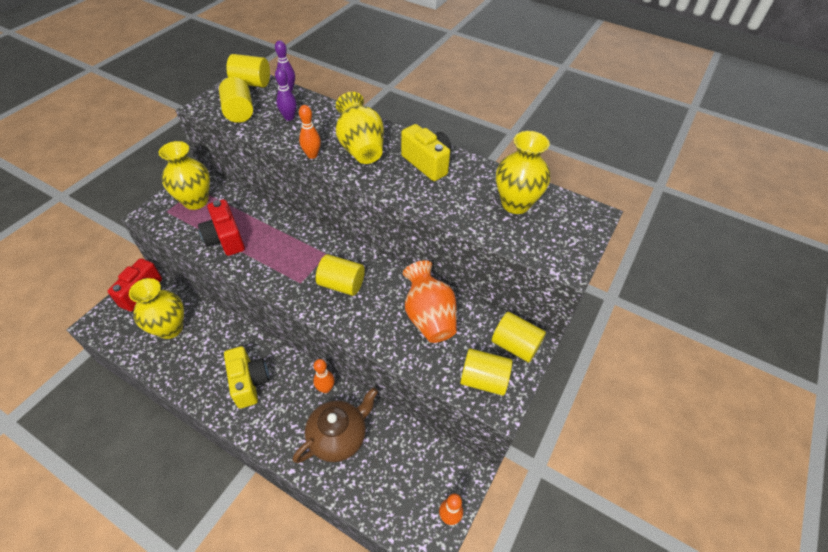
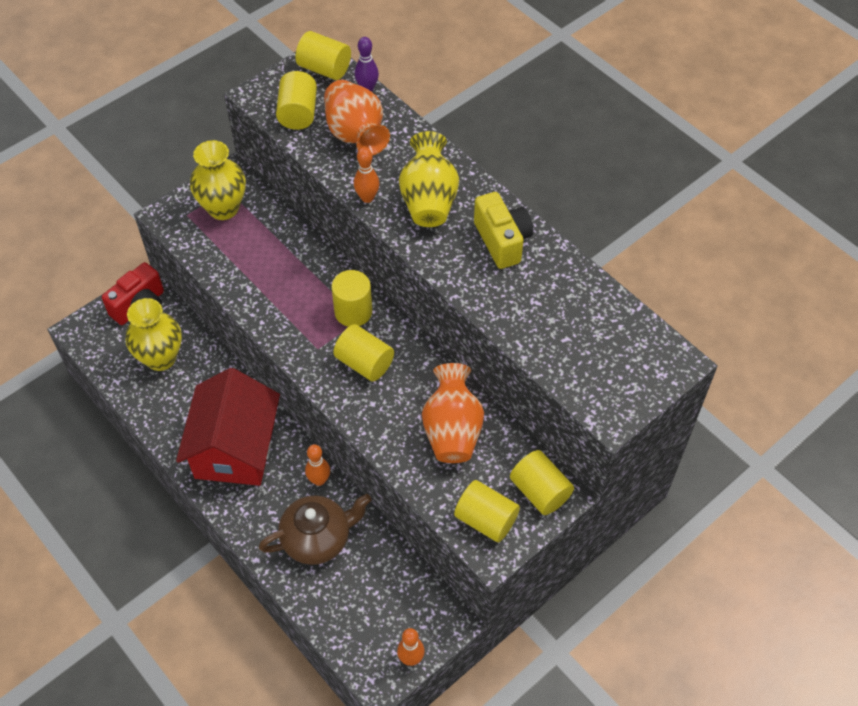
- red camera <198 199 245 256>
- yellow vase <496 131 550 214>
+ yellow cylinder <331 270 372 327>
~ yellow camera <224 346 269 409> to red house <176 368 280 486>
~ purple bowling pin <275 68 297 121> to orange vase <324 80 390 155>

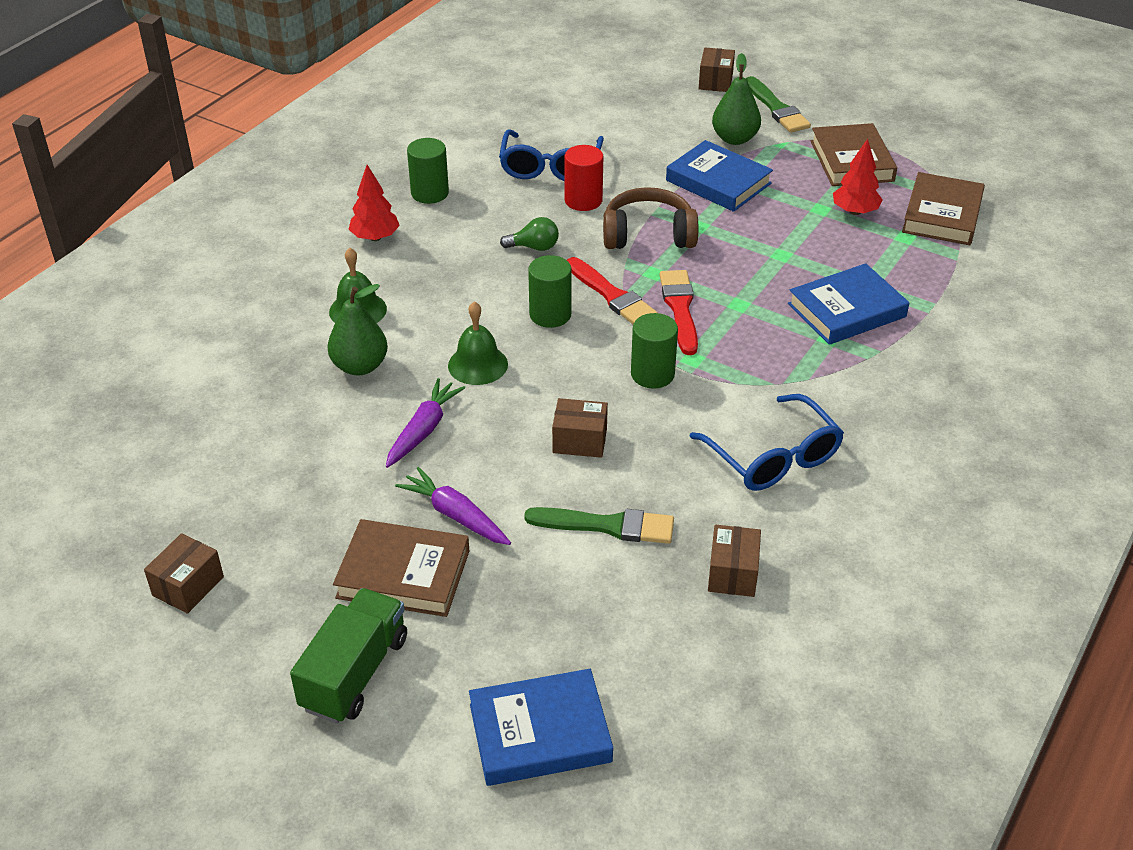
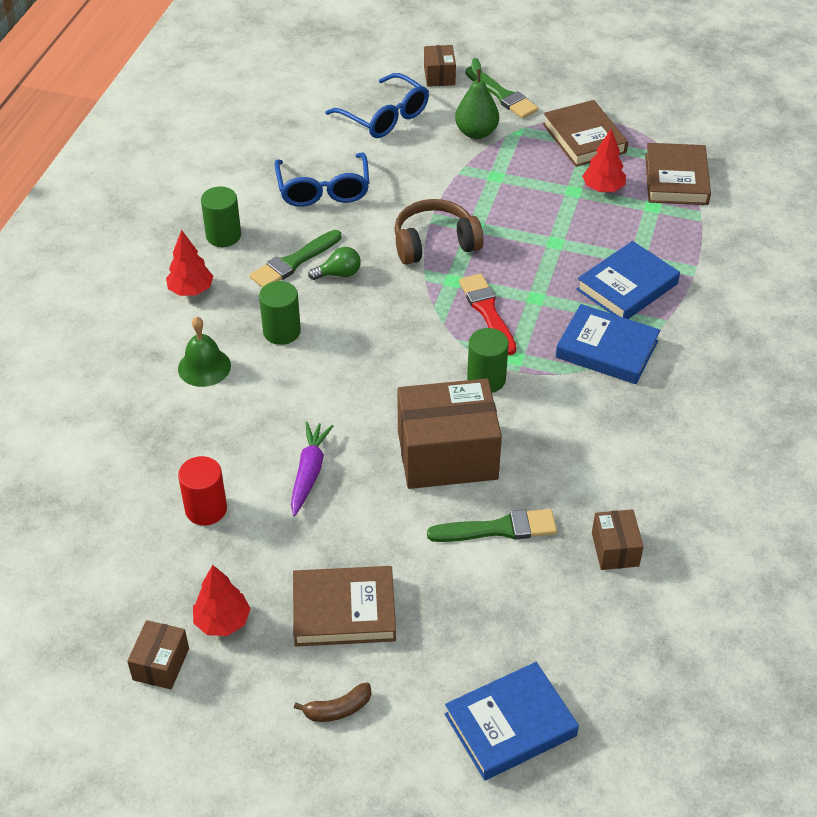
- green pear <327 284 388 375>
- purple carrot <395 467 511 545>
- green bell <448 301 508 385>
- red brush <567 257 658 324>
+ red tree <193 565 251 636>
+ green brush <250 230 341 288>
~ green cylinder <528 255 572 328> to <259 281 301 345>
~ red cylinder <565 145 603 211> to <178 456 227 525>
~ blue book <666 140 773 212> to <556 304 660 384>
~ blue glasses <689 394 844 491> to <325 73 429 138>
~ green truck <290 588 407 723> to brown banana <294 682 371 722>
~ brown box <552 398 608 458> = <397 378 502 489> x2.07

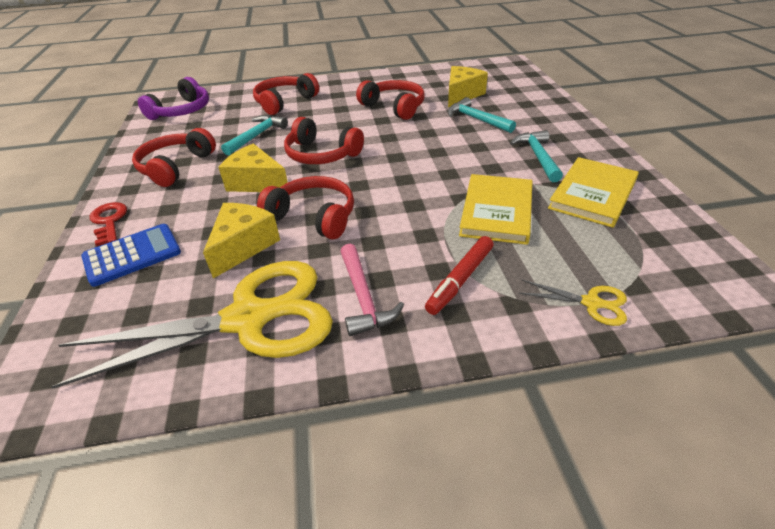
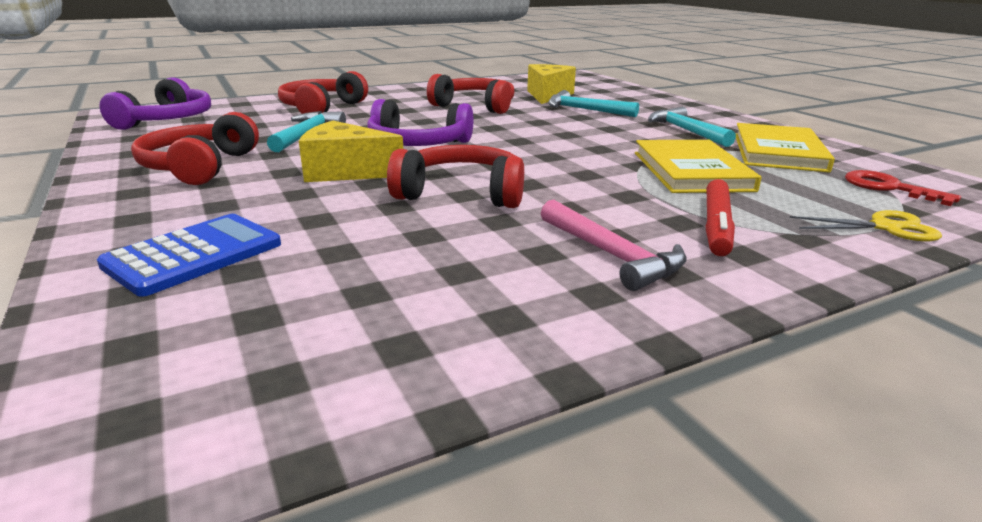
- yellow scissors <51 261 333 388>
- yellow cheese <203 203 280 279>
~ red key <90 202 127 246> to <845 170 961 206>
~ red headphones <284 117 364 164> to purple headphones <367 99 473 146>

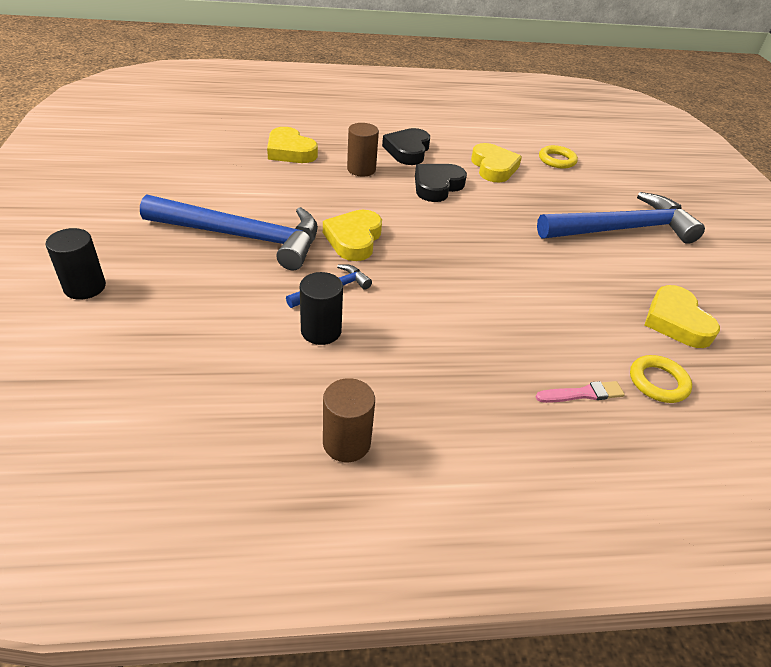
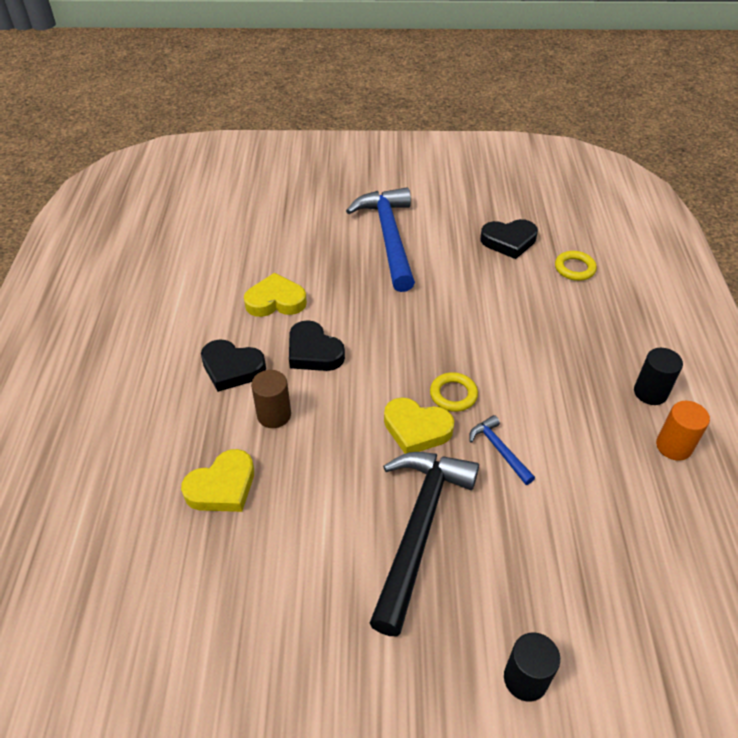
- pink brush <536 381 625 403>
~ black cylinder <300 272 343 345> to <634 348 683 405>
~ yellow ring <539 145 578 169> to <430 372 478 412>
~ blue hammer <140 194 318 270> to black hammer <369 452 479 636>
~ brown cylinder <323 378 375 462> to orange cylinder <656 401 710 461>
~ yellow heart <645 285 720 348> to black heart <480 219 538 259>

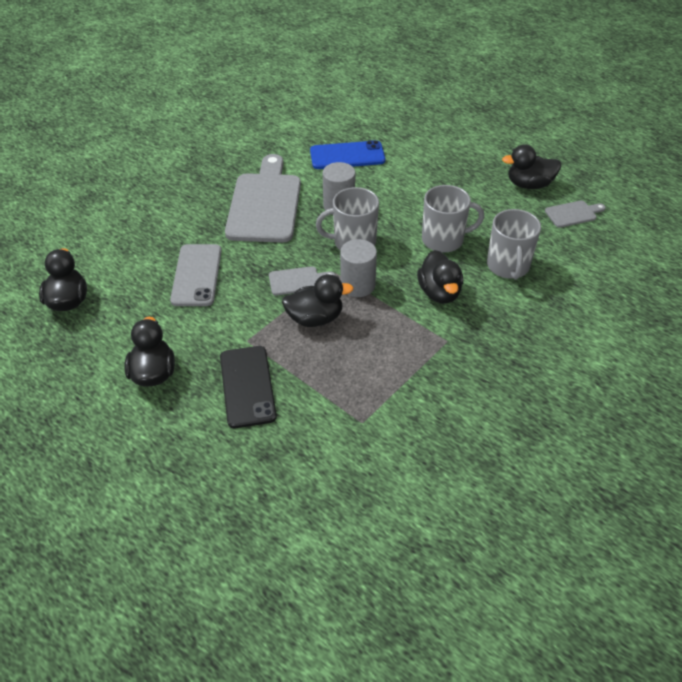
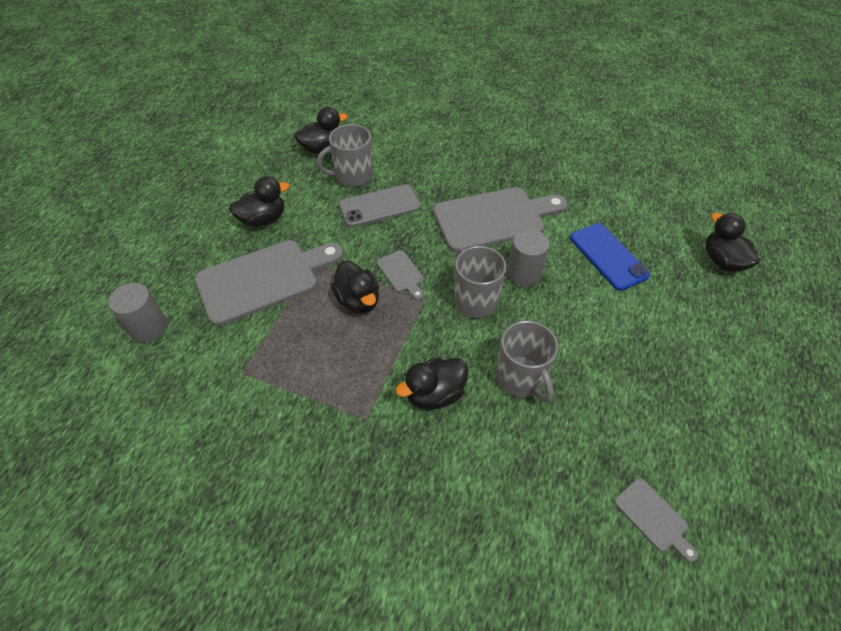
~ grey cylinder <340 239 377 297> to <108 283 167 342>
~ grey mug <487 209 541 280> to <317 124 373 187>
~ black duck <502 144 561 189> to <705 213 760 272>
~ black phone <220 346 277 428> to grey cutting board <195 240 344 326>

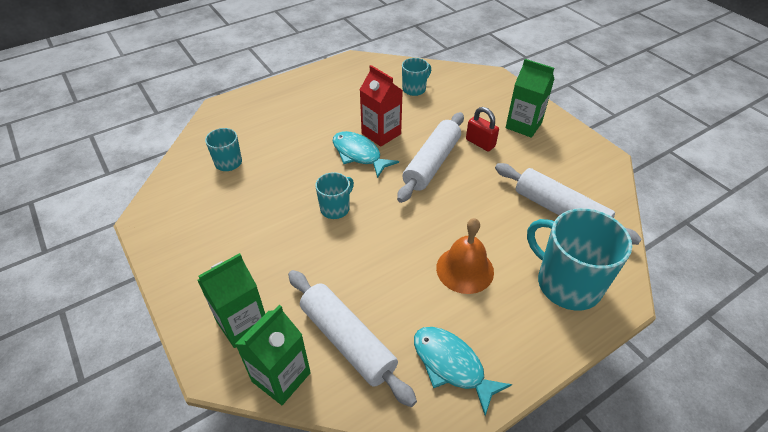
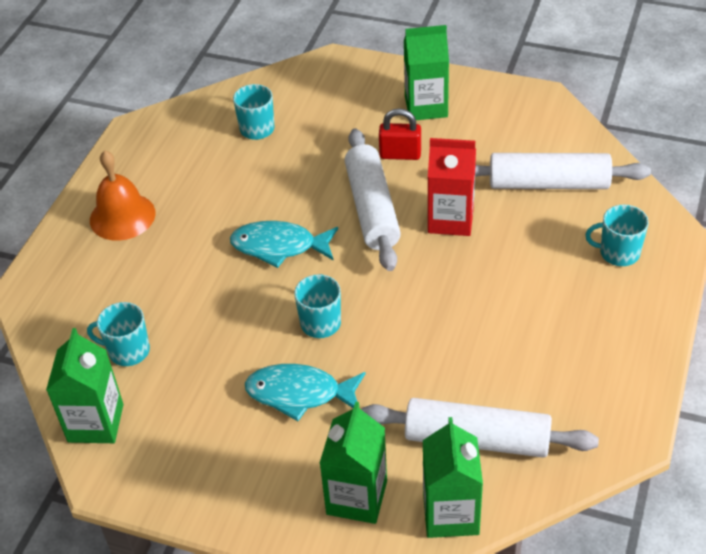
+ green carton <46 328 124 443>
~ red carton <360 65 403 147> to <428 138 476 236>
~ turquoise fish <414 327 512 416> to <245 364 366 421>
~ orange bell <436 218 494 294> to <90 150 156 241>
~ turquoise mug <527 208 632 311> = <585 205 649 266> x0.53

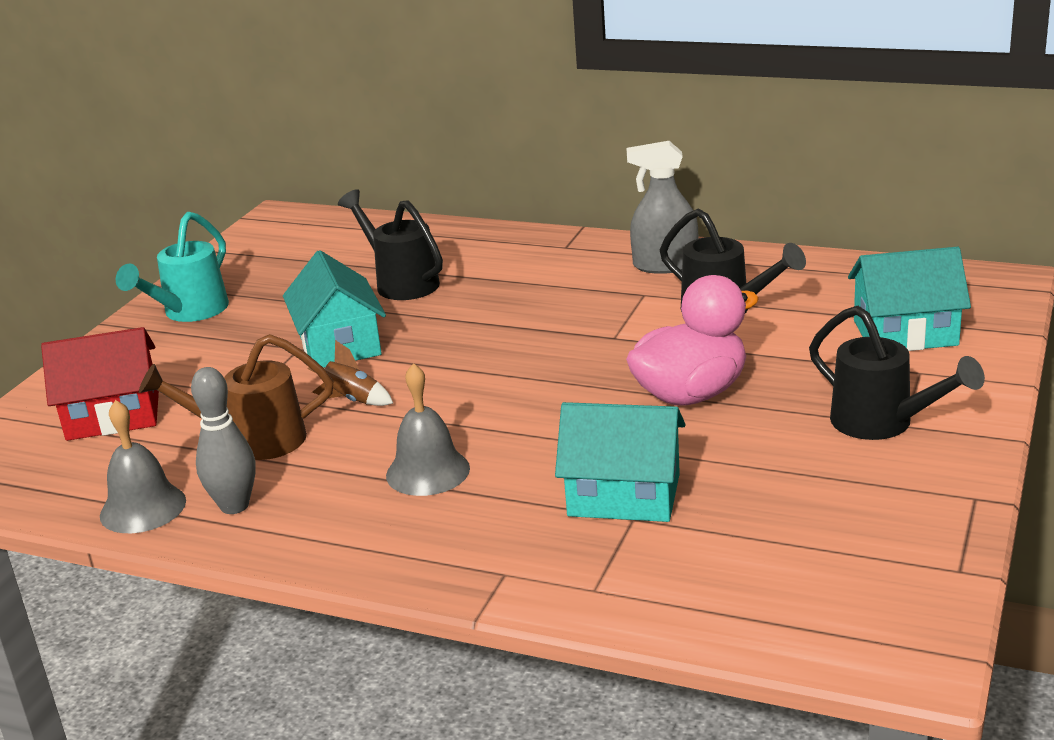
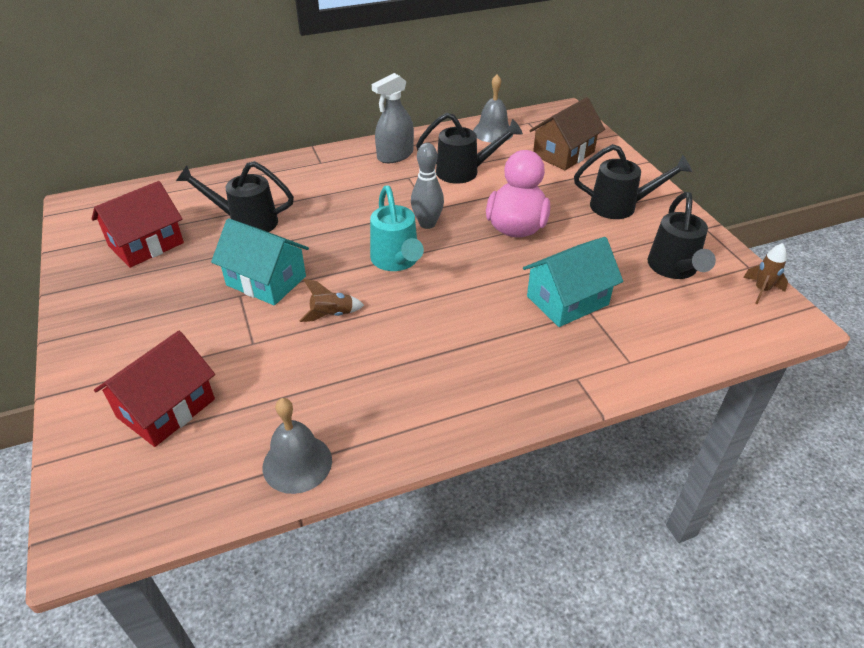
- brown watering can <139 334 333 460>
+ red house <92 181 184 268>
+ black watering can <647 192 716 279>
+ brown rocket <743 243 788 304>
~ turquoise watering can <116 212 229 322> to <370 185 424 271>
~ grey bowling pin <191 367 256 514> to <411 143 444 229>
~ grey bell <386 363 470 496> to <473 75 513 143>
~ turquoise house <848 247 971 351> to brown house <529 97 605 170>

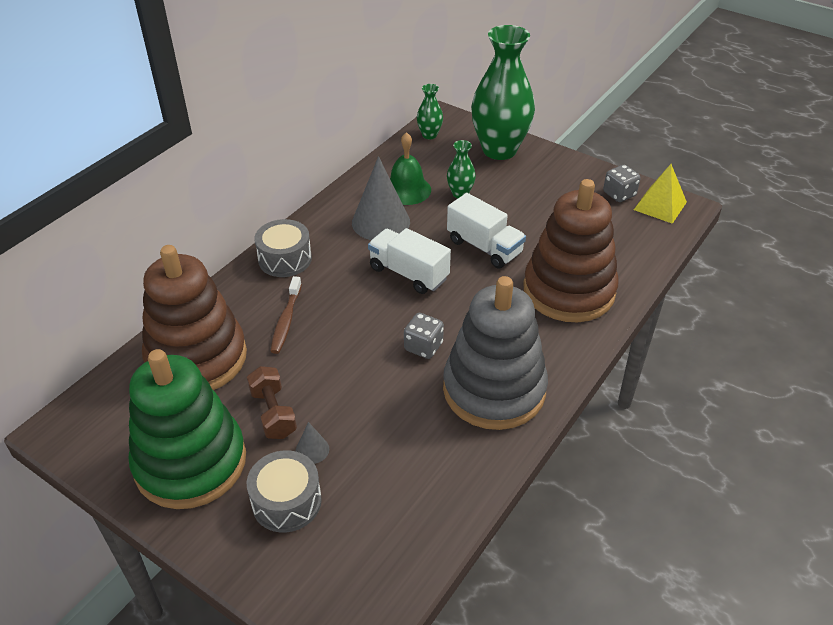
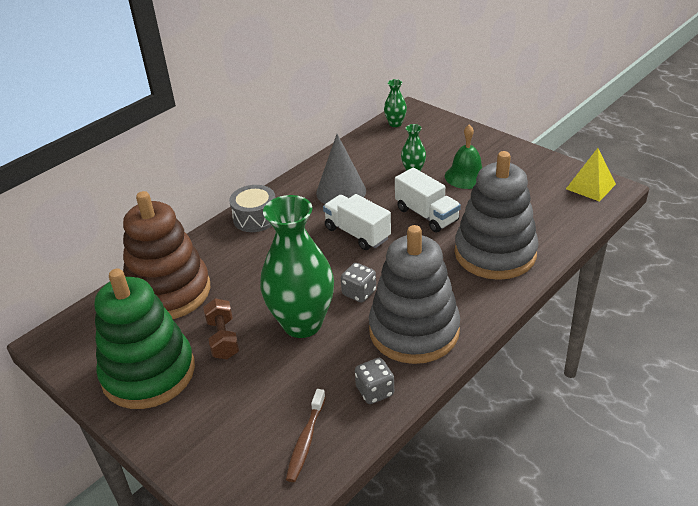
- grey drum <247 450 322 532>
- grey cone <296 422 329 464>
~ brown toothbrush <270 276 302 354> to <286 389 326 482>
~ green bell <390 132 431 205> to <445 125 482 189>
~ green vase <471 25 535 160> to <260 195 334 338>
~ grey dice <603 165 641 202> to <355 358 394 404>
~ brown stacking toy <524 179 619 322> to grey stacking toy <454 151 539 280>

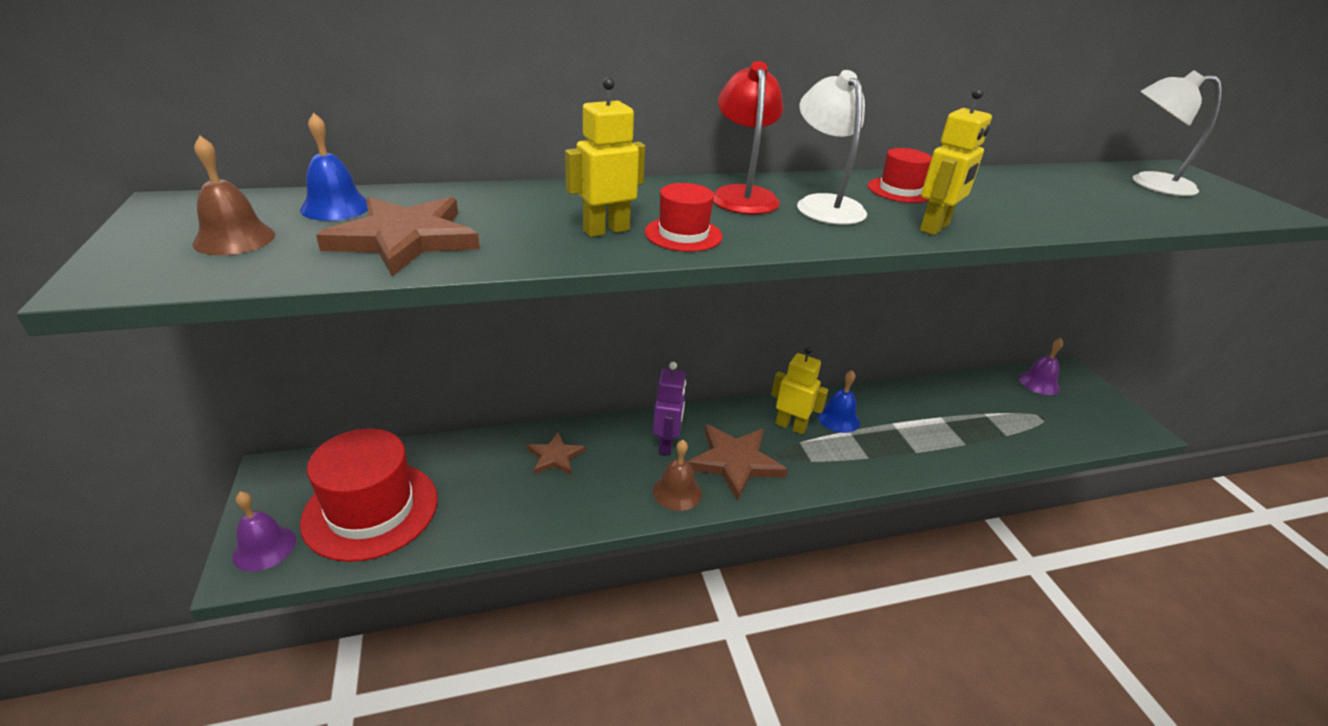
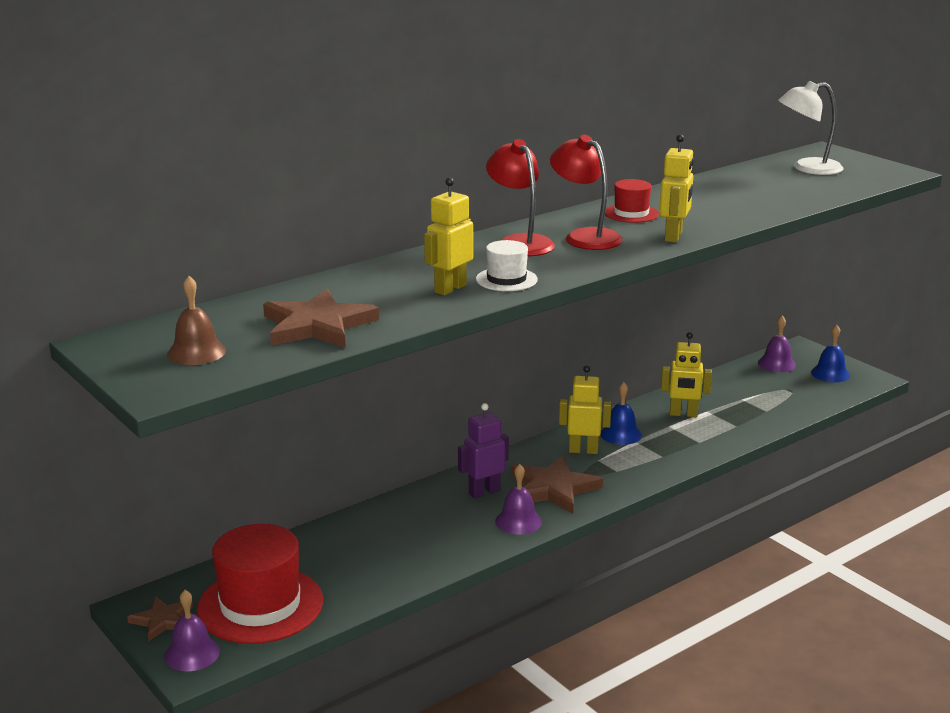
+ yellow robot <661 332 712 417>
~ blue bell <300 113 368 221> to <811 325 850 382>
~ brown star <527 432 585 475> to <127 596 193 642>
~ red hat <645 183 723 252> to white hat <476 240 538 291>
~ brown bell <653 440 702 511> to purple bell <495 464 542 535>
~ white lamp <797 70 867 225> to red lamp <550 135 623 250>
~ purple robot <653 362 686 456> = <458 403 509 499> 105 degrees counterclockwise

